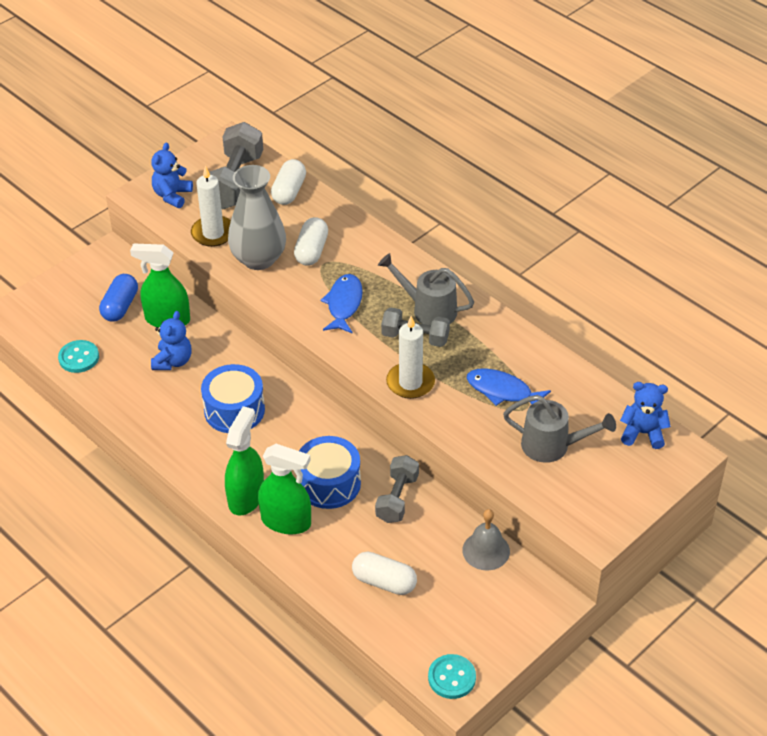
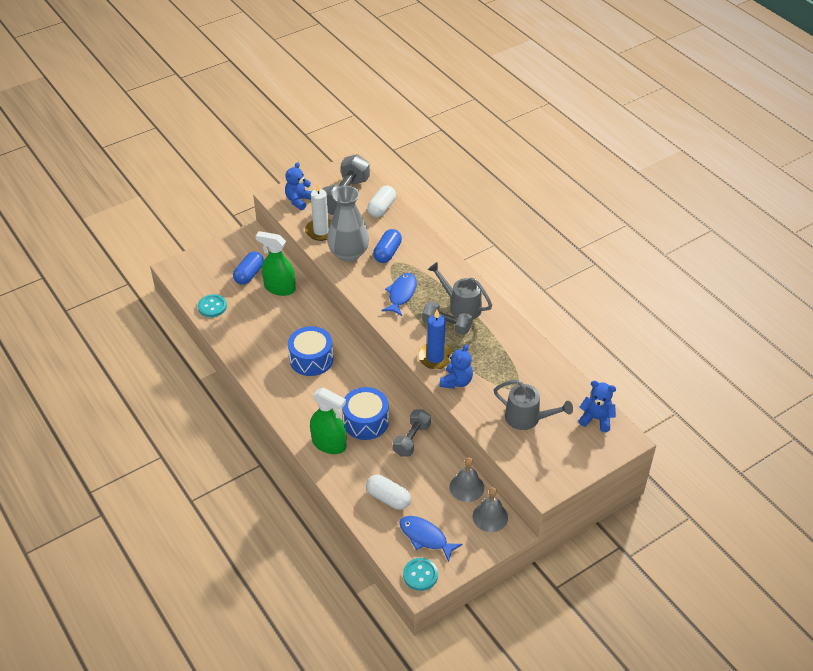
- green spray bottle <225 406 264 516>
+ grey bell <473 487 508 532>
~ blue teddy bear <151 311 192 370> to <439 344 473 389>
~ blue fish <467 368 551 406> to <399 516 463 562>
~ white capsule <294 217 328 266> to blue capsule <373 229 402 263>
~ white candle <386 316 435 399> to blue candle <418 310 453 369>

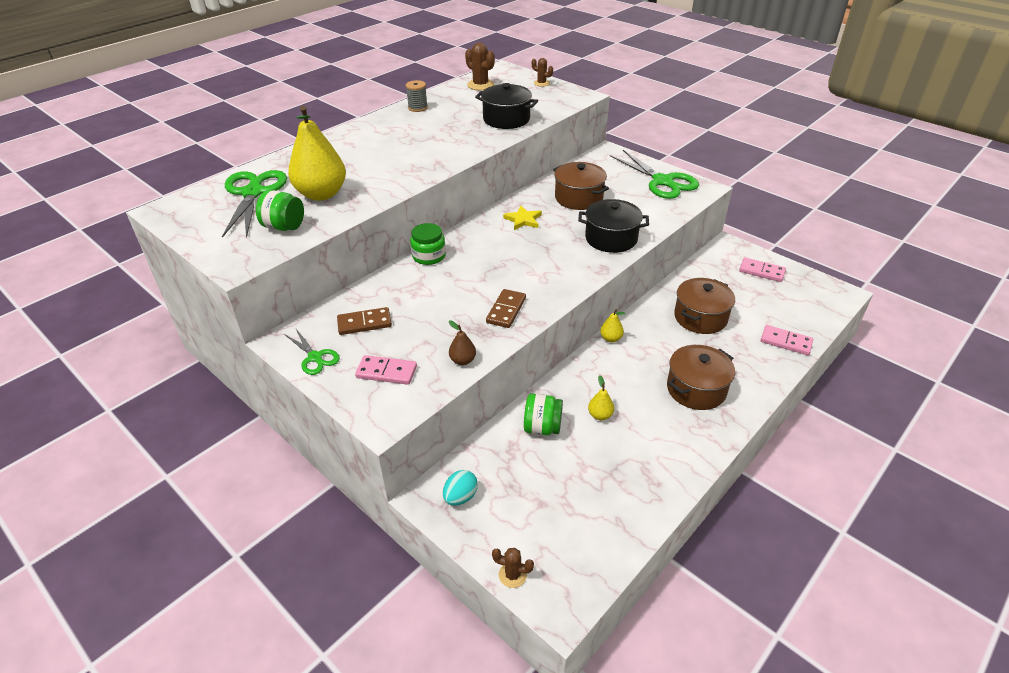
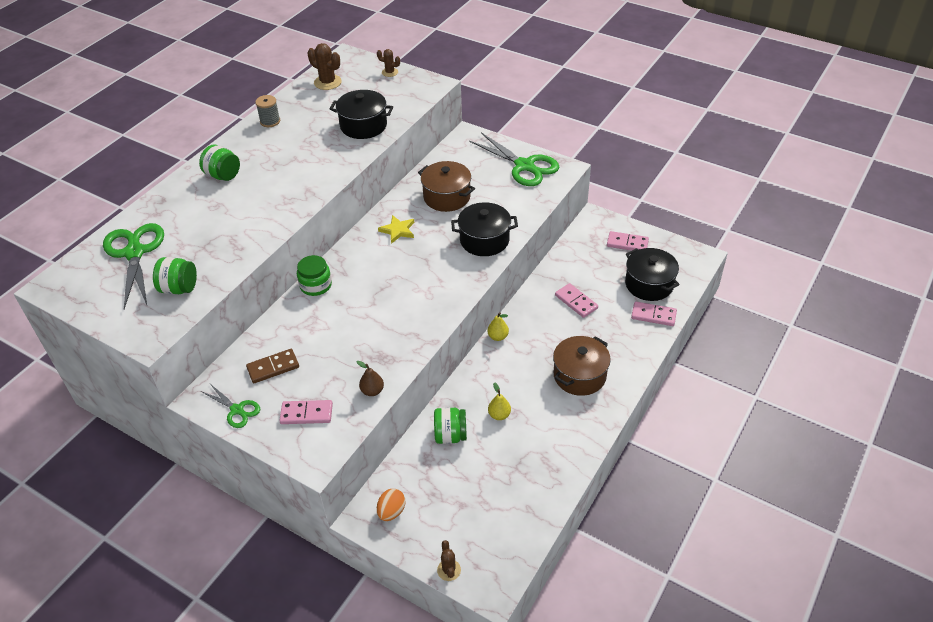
- yellow pear <288 106 346 201>
- brown domino <486 289 526 328>
+ green jar <199 145 240 181>
+ black pot <625 248 680 301>
~ brown pot <674 278 735 334> to pink domino <555 283 598 318>
~ turquoise egg <443 470 478 506> to orange egg <377 489 405 521>
~ brown cactus <492 548 534 588> = <437 540 461 581> 75 degrees clockwise

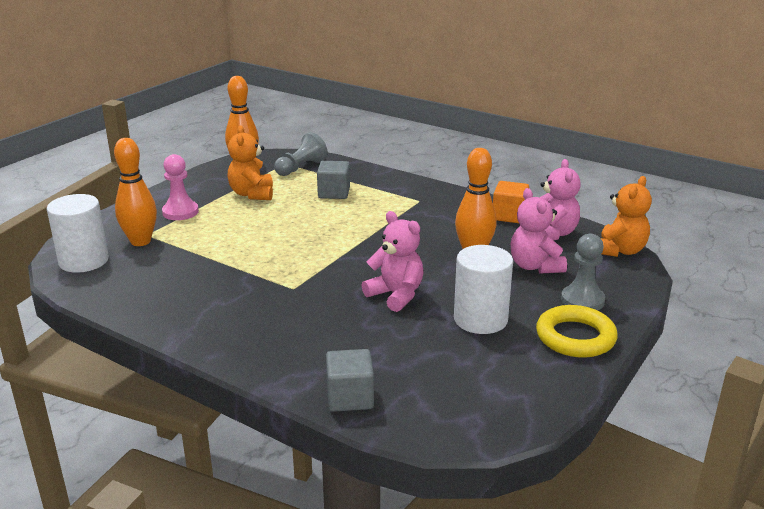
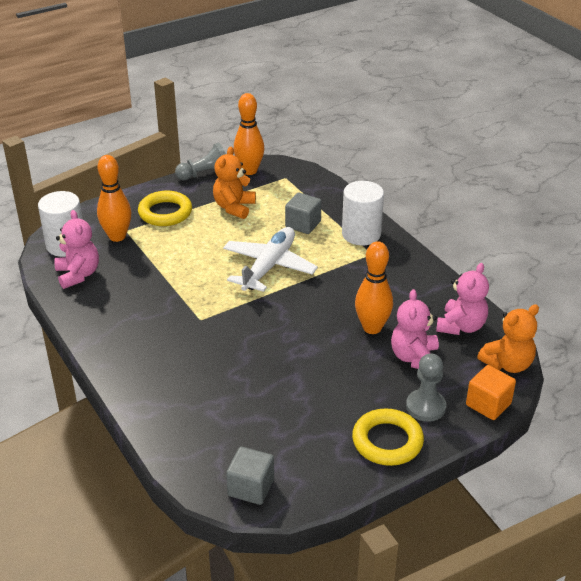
+ white plane <223 227 318 292>
~ grey pawn <274 132 328 176> to <175 143 226 180>
~ grey cube <326 349 374 412> to <226 446 274 505>
~ pink teddy bear <361 211 424 312> to <54 210 99 289>
~ white cylinder <454 245 513 334> to <342 181 384 245>
~ orange cube <493 181 529 223> to <466 365 516 420>
~ pink pawn <162 154 199 220> to yellow ring <138 191 192 226>

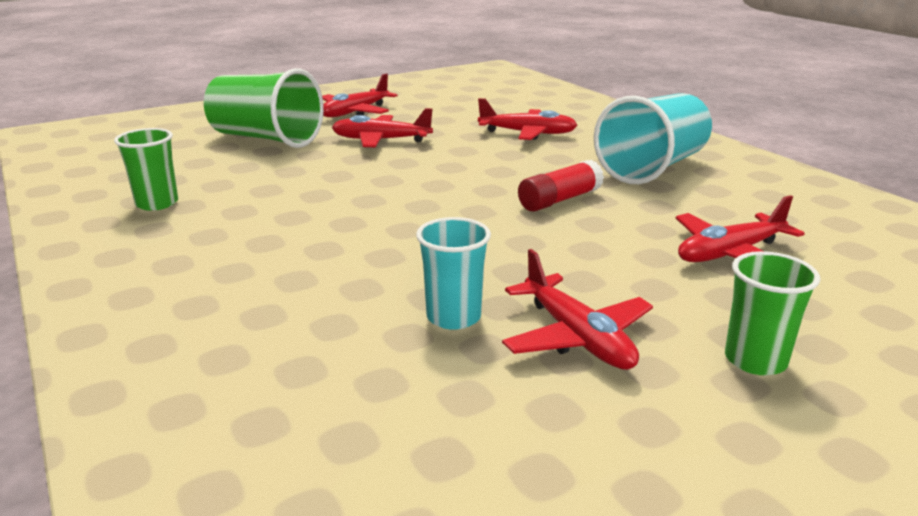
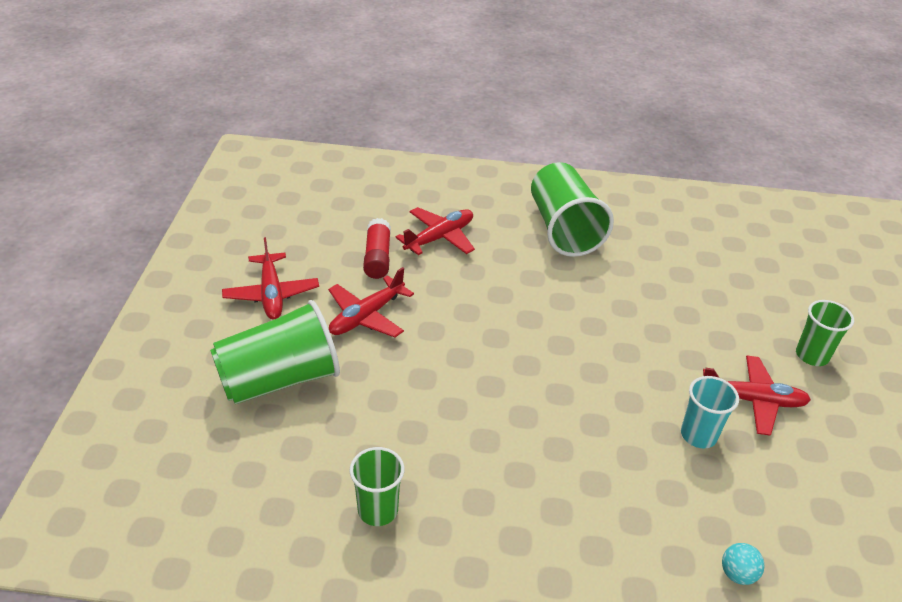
- red plane <676 195 805 262>
+ turquoise ball <722 543 765 585>
~ red glue stick <518 160 604 212> to <363 218 391 279>
~ turquoise cup <594 93 712 184> to green cup <531 162 614 257>

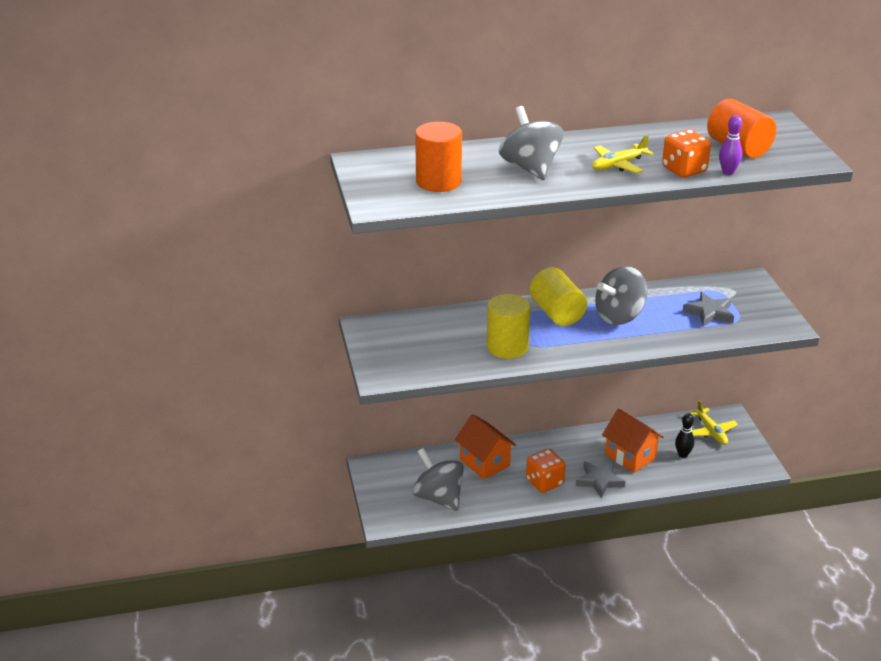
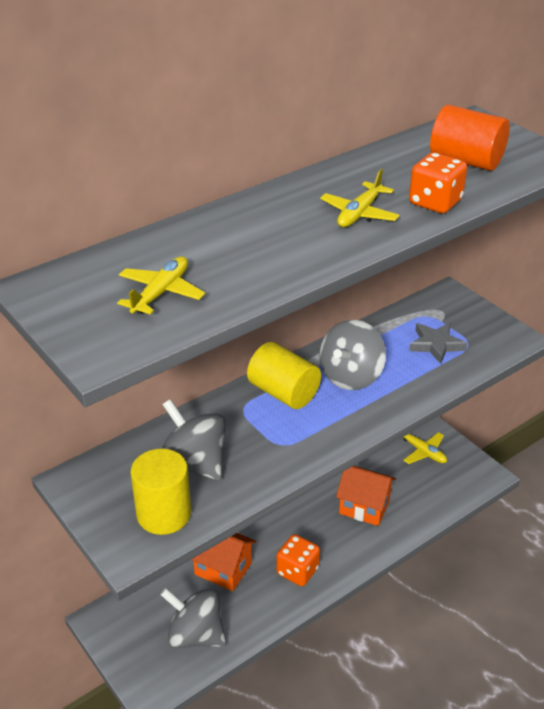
- grey star <576 461 625 498>
- black bowling pin <675 413 694 458>
- purple bowling pin <719 115 742 175>
~ yellow cylinder <487 294 530 359> to <130 449 191 535>
~ grey spinning top <499 106 563 180> to <161 399 226 481>
~ orange cylinder <415 122 462 192> to yellow plane <117 256 205 314>

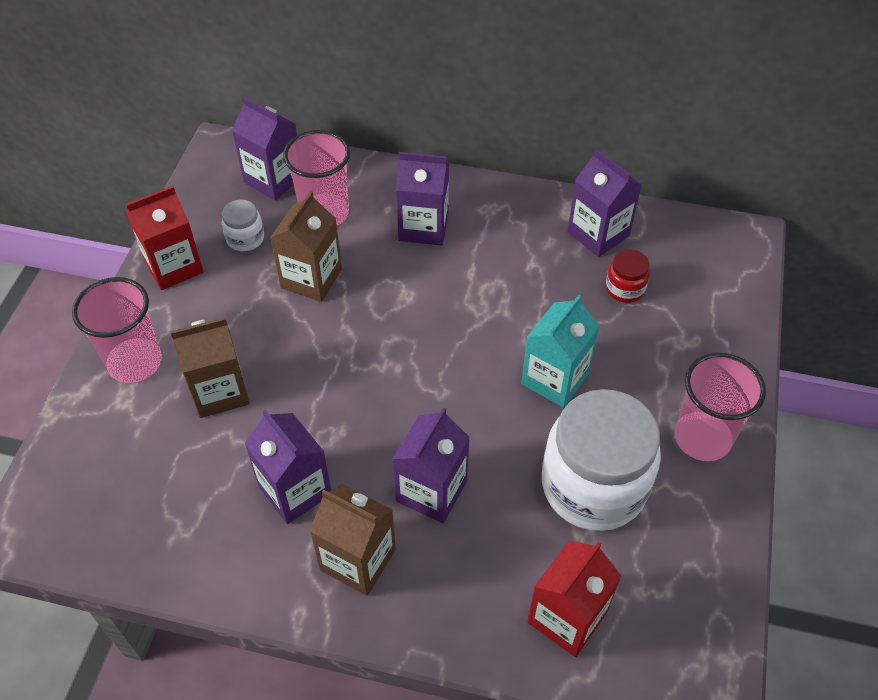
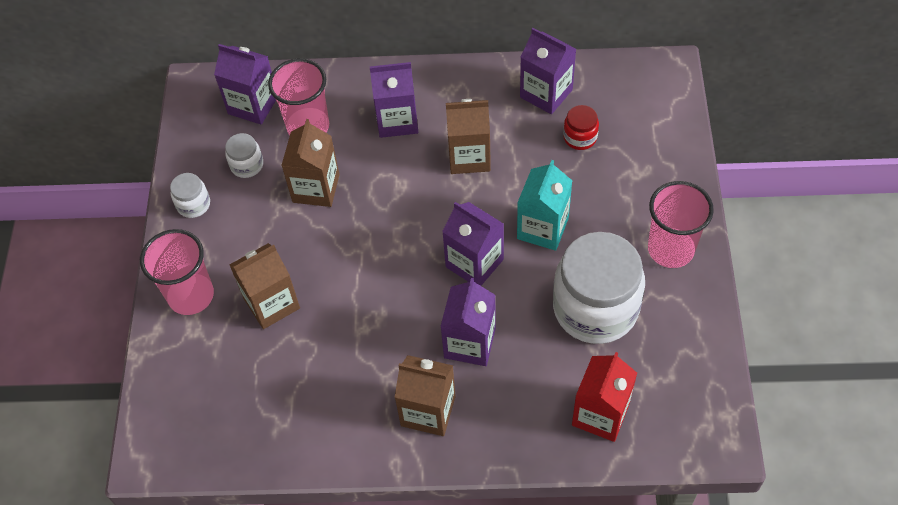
+ brown carton <446 99 491 174>
~ purple carton <244 410 331 524> to <442 202 504 286>
~ red carton <126 186 204 290> to white jar <170 173 210 218>

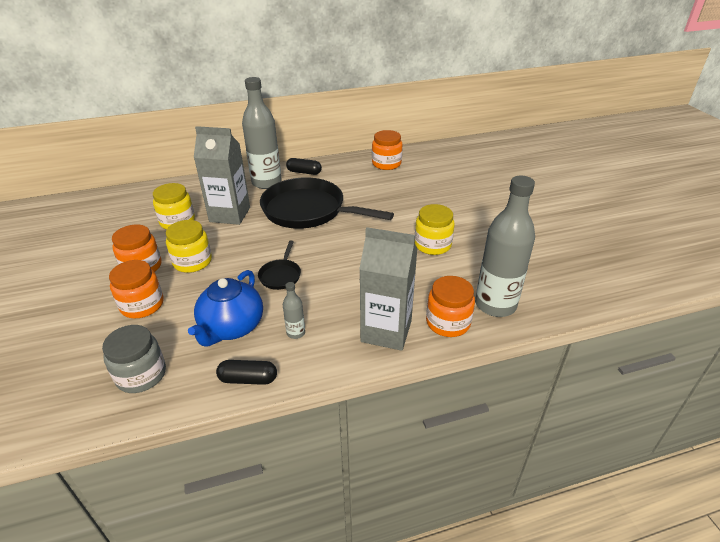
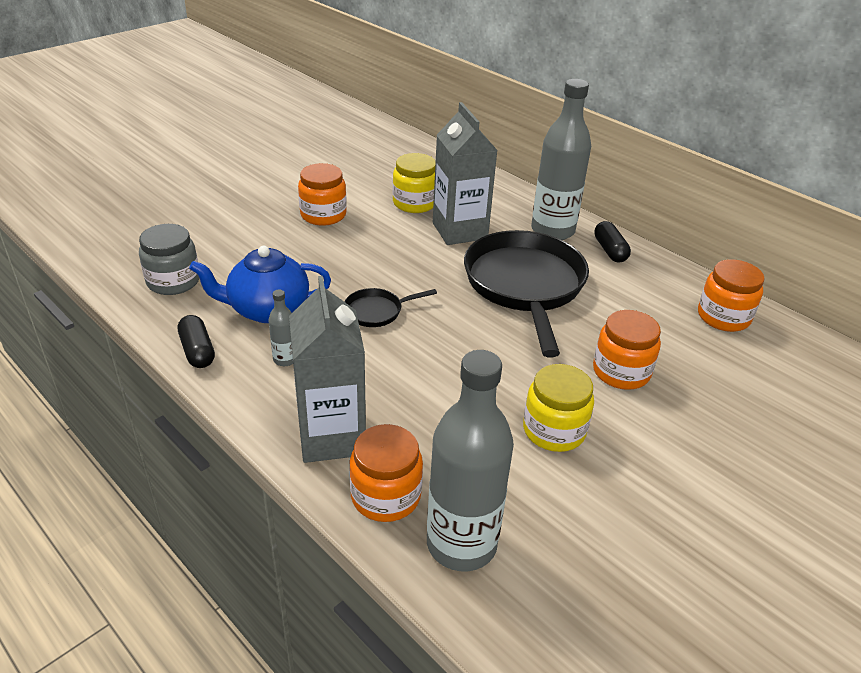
- yellow jar <166 220 212 273>
~ orange jar <109 260 163 318> to <593 310 661 390>

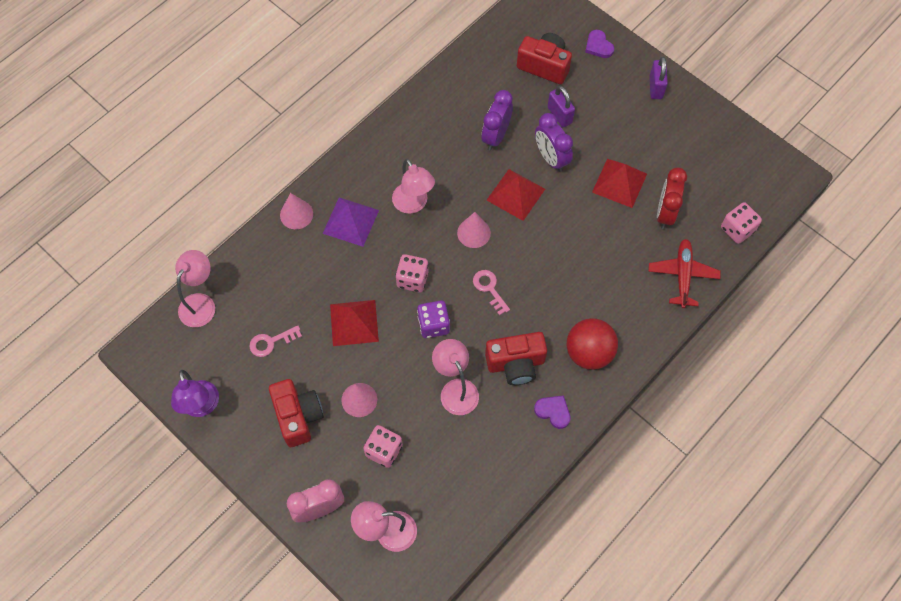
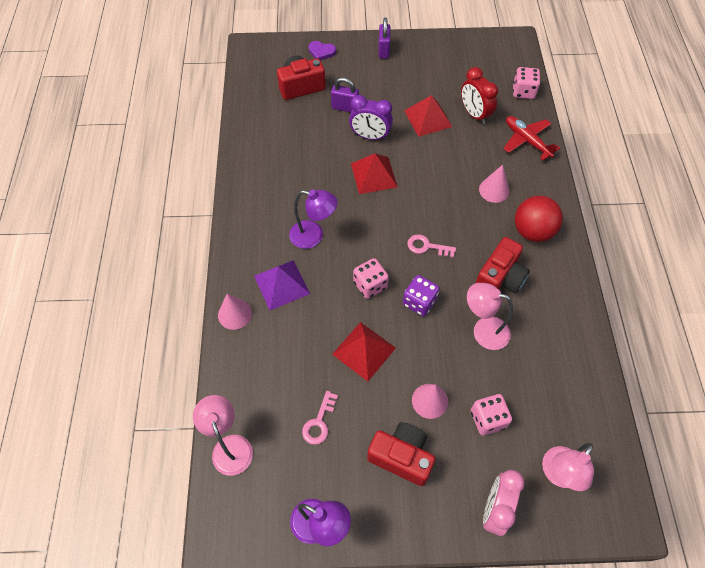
- purple clock <482 90 513 150>
- purple heart <534 395 571 429>
~ pink cone <457 212 491 248> to <479 164 509 203>
~ pink lamp <392 159 435 214> to purple lamp <289 190 338 249>
~ purple padlock <649 57 668 99> = <378 17 390 59> 45 degrees clockwise

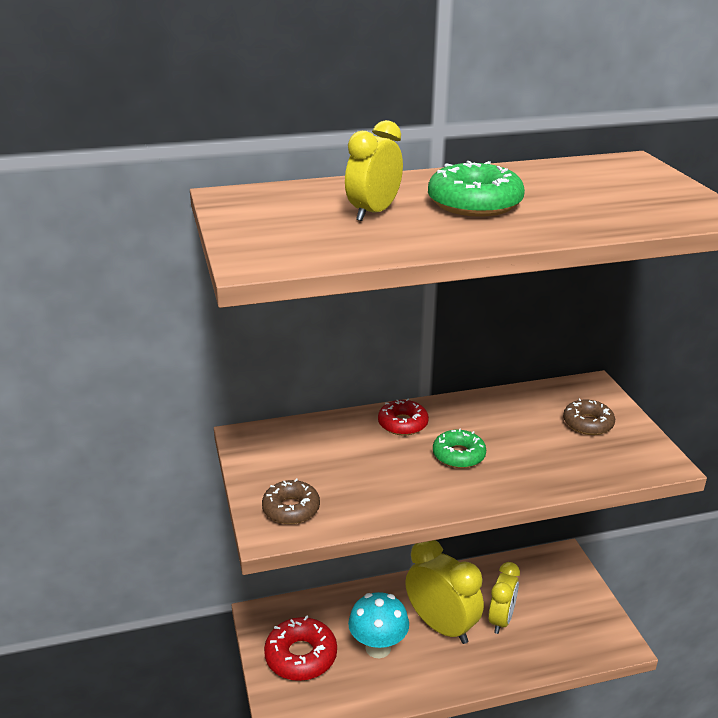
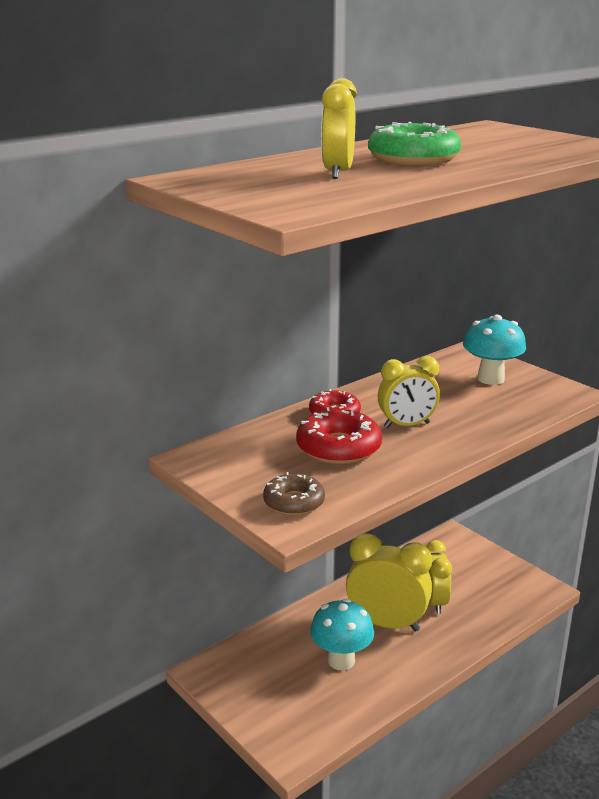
~ red donut <264 615 337 681> to <296 407 382 464>
~ green donut <433 428 486 468> to yellow clock <378 356 440 428>
~ brown donut <563 398 615 435> to turquoise mushroom <463 315 526 385>

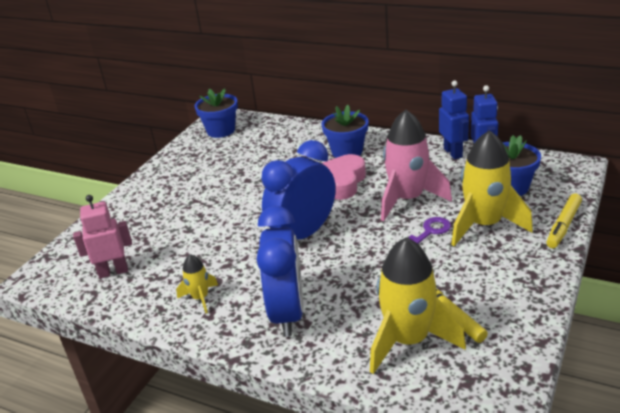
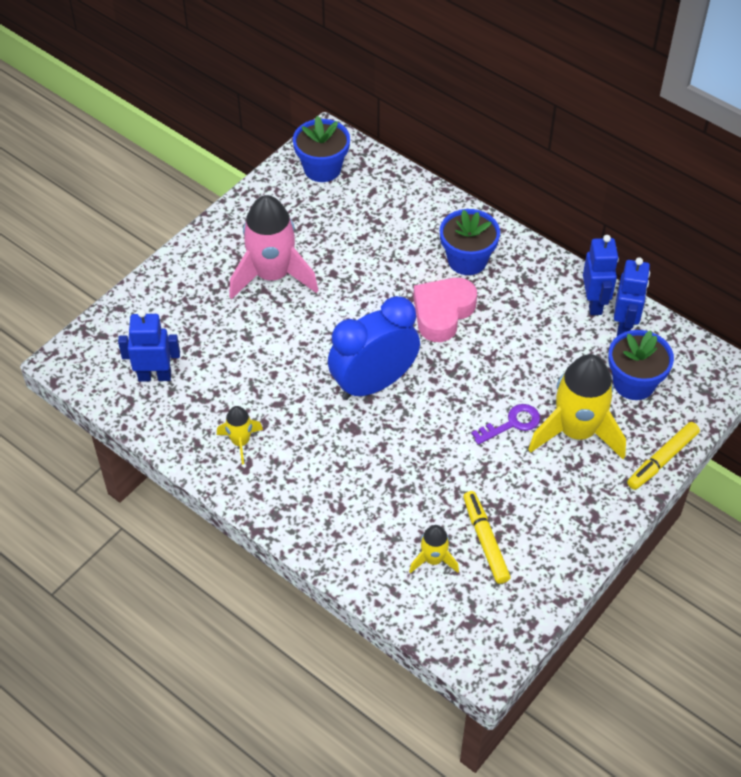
- blue clock <257 206 303 337>
~ pink rocket <381 110 452 221> to <229 195 318 299>
~ pink robot <73 195 132 278> to blue robot <118 310 180 382>
~ yellow rocket <370 237 466 374> = <409 525 459 573> x0.49

